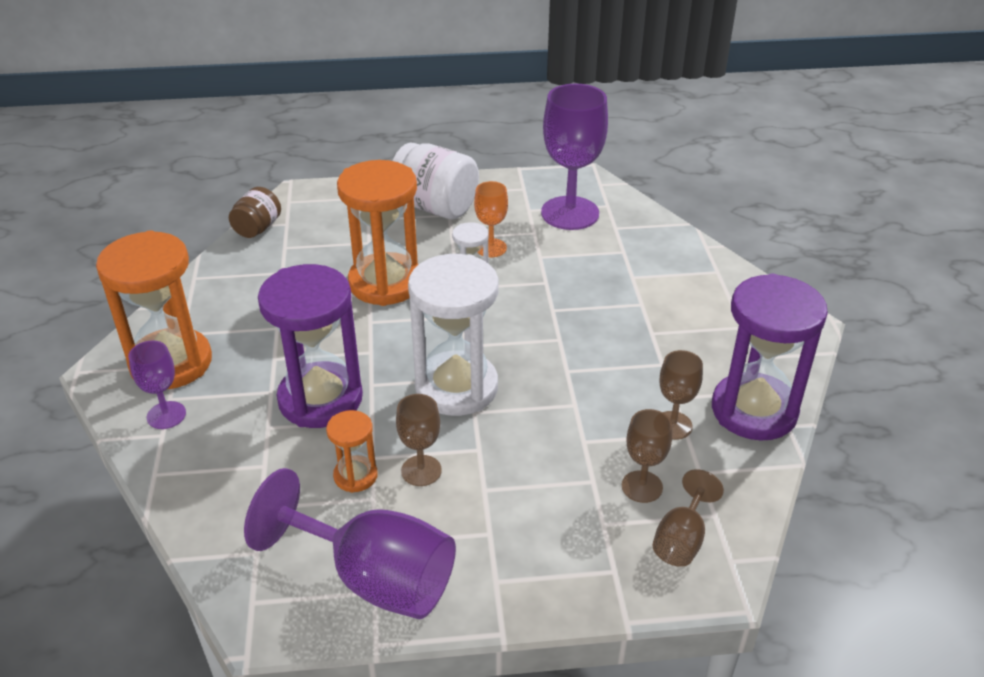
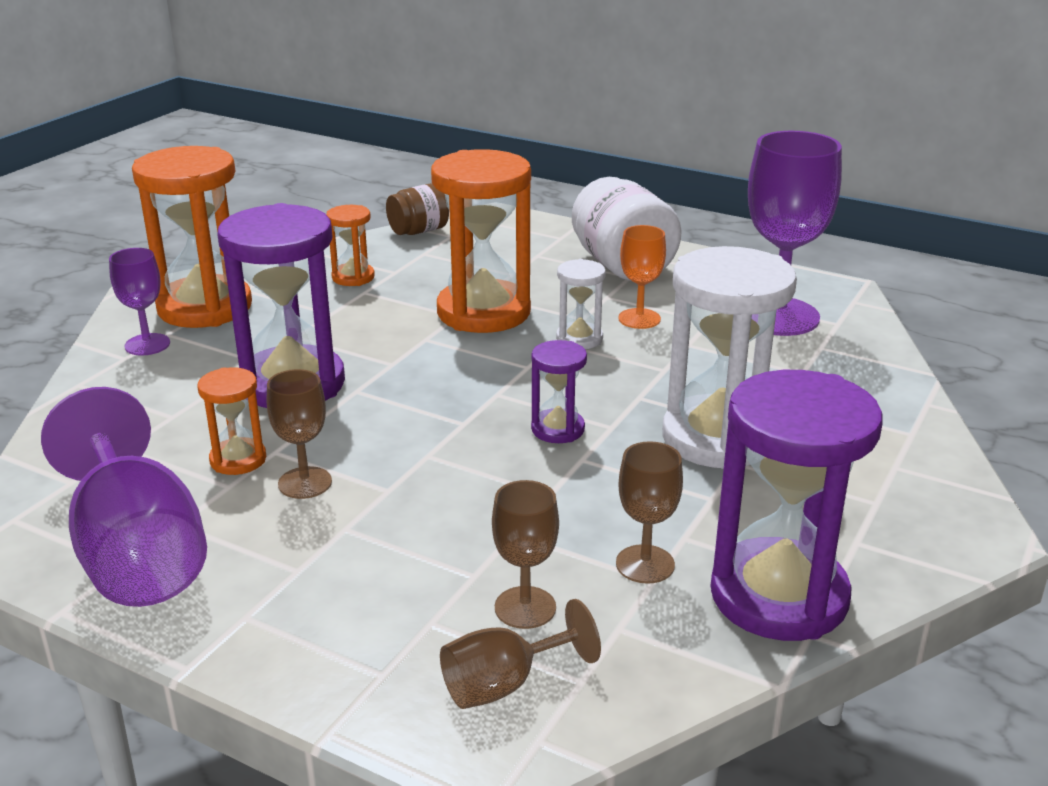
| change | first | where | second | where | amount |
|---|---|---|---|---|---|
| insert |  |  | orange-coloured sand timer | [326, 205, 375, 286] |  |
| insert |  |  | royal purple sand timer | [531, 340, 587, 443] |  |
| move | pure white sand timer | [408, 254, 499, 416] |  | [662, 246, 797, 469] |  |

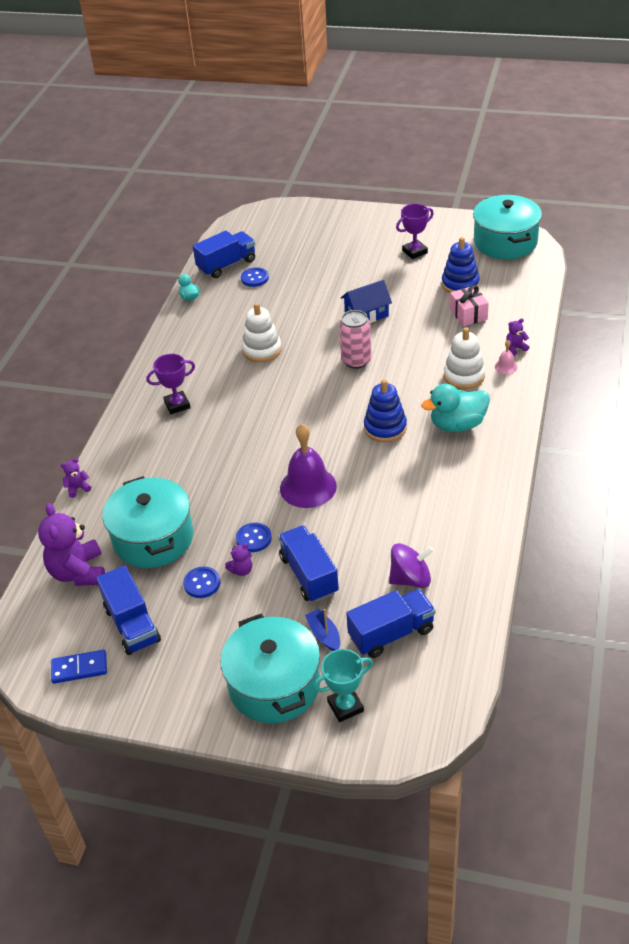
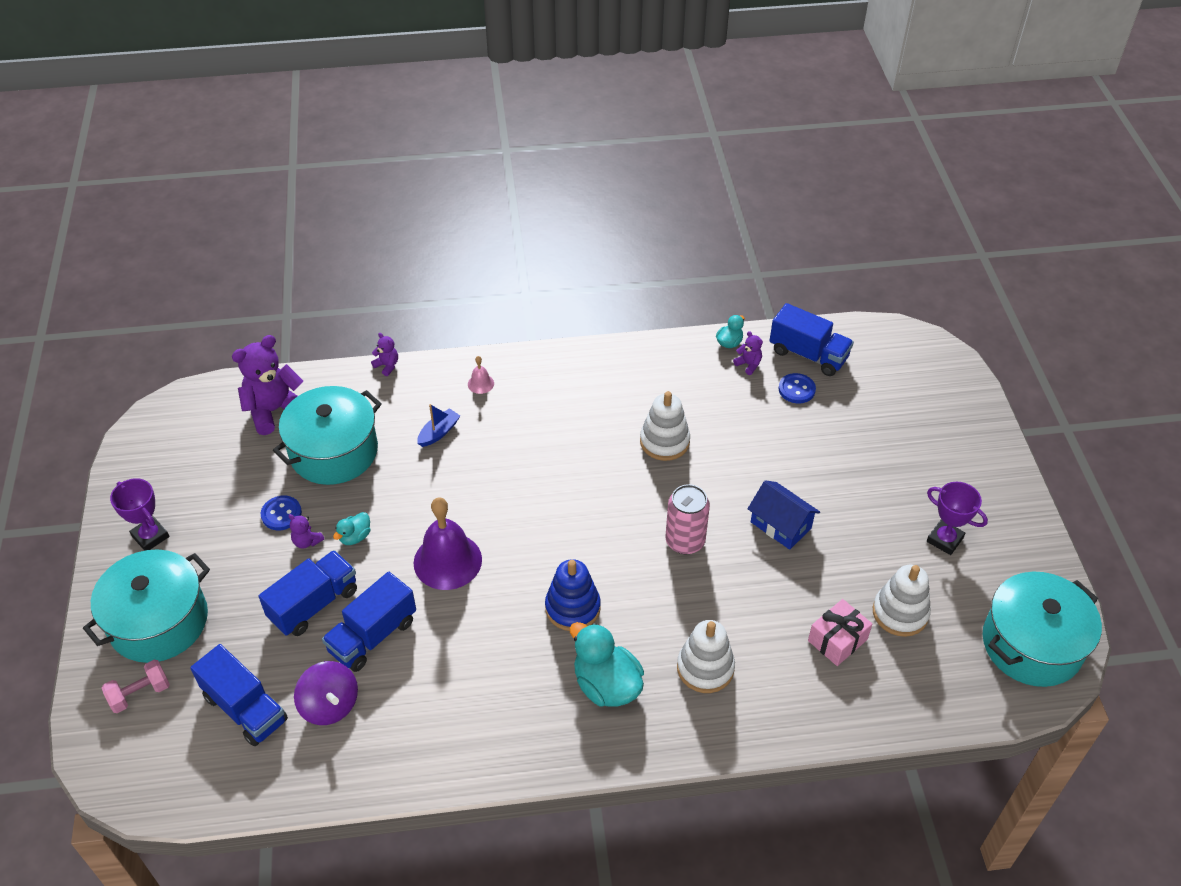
| change | first | where | second | where | amount |
|---|---|---|---|---|---|
| replace | teal prize cup | [313, 649, 373, 722] | rosy hand weight | [102, 659, 170, 713] |  |
| move | royal purple prize cup | [146, 354, 195, 414] |  | [110, 478, 169, 551] |  |
| move | cobalt lorry | [96, 565, 161, 655] |  | [322, 572, 416, 672] |  |
| replace | cobalt sewing button | [236, 523, 272, 552] | teal rubber duck | [333, 512, 371, 545] |  |
| move | cobalt toy boat | [305, 609, 340, 651] |  | [417, 404, 460, 447] |  |
| move | rosy school bell | [495, 340, 518, 374] |  | [468, 356, 494, 394] |  |
| move | royal purple teddy bear | [506, 318, 530, 356] |  | [733, 331, 763, 375] |  |
| recolor | cobalt stacking rings | [442, 237, 480, 293] | pure white stacking rings | [873, 565, 931, 637] |  |
| delete | cobalt domino tile | [51, 650, 107, 684] |  |  |  |

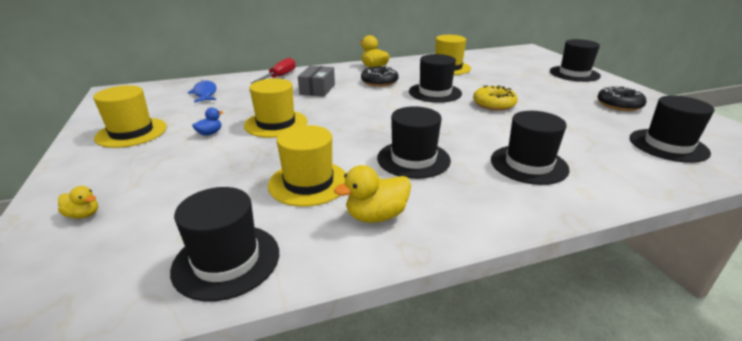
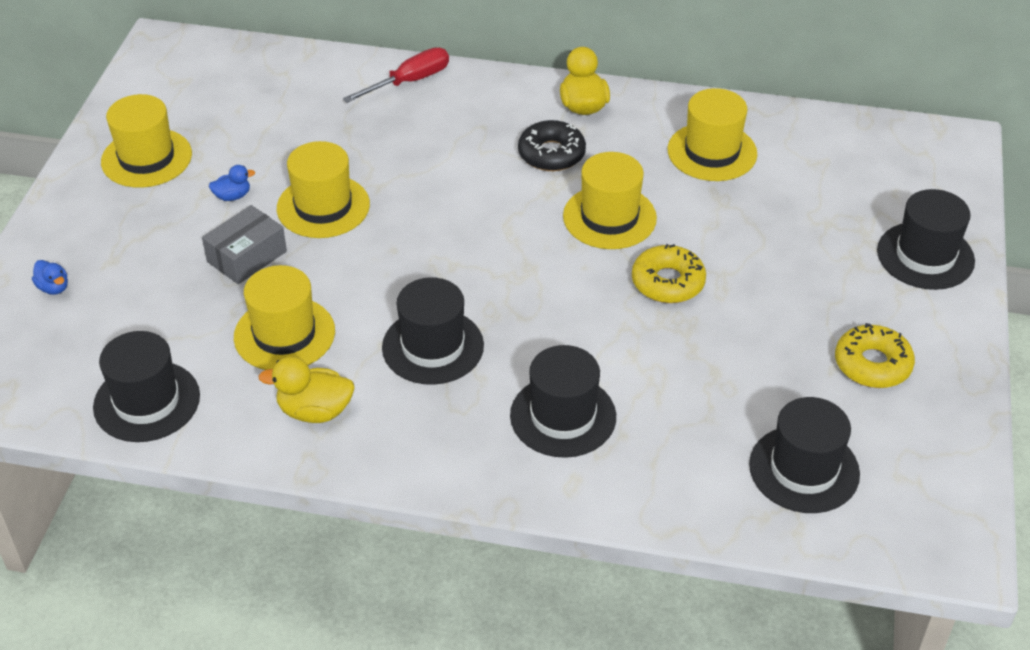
| change | first | where | second | where | amount |
|---|---|---|---|---|---|
| recolor | golden rubber duck | [58, 186, 98, 219] | cobalt rubber duck | [32, 260, 68, 295] |  |
| move | ash-grey package | [298, 66, 335, 97] |  | [202, 205, 287, 284] |  |
| recolor | ebony hat | [409, 54, 462, 103] | golden hat | [563, 152, 657, 249] |  |
| recolor | ebony doughnut | [597, 86, 646, 111] | golden doughnut | [835, 323, 915, 388] |  |
| delete | cobalt fish figure | [188, 80, 217, 103] |  |  |  |

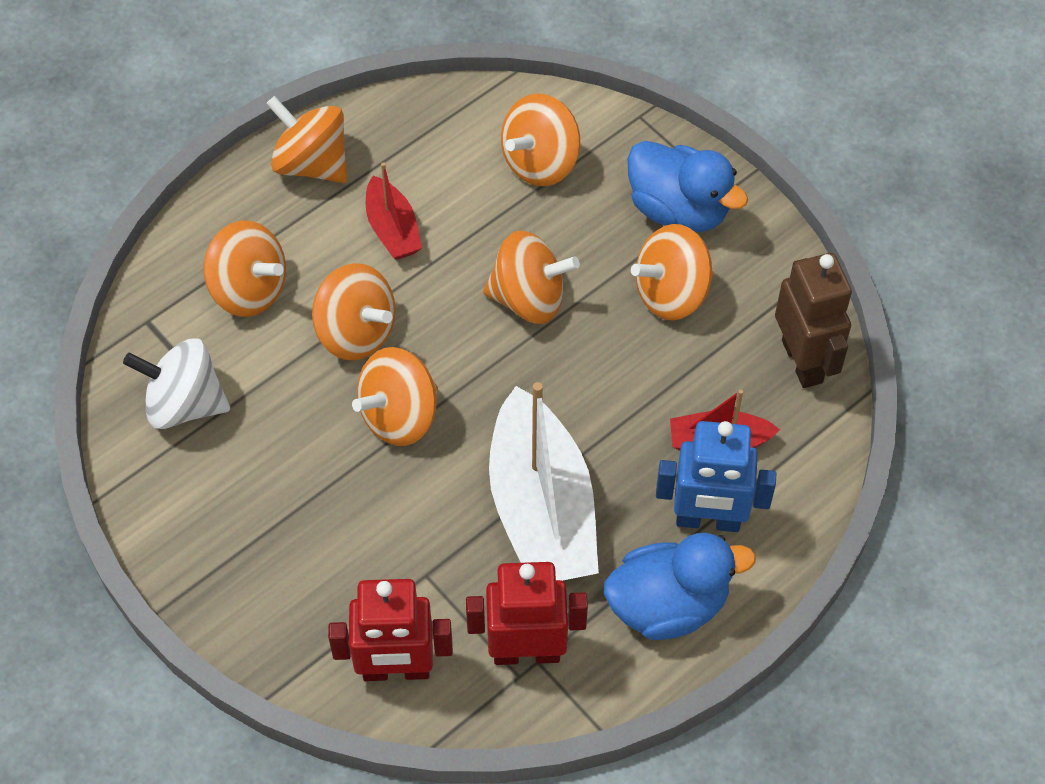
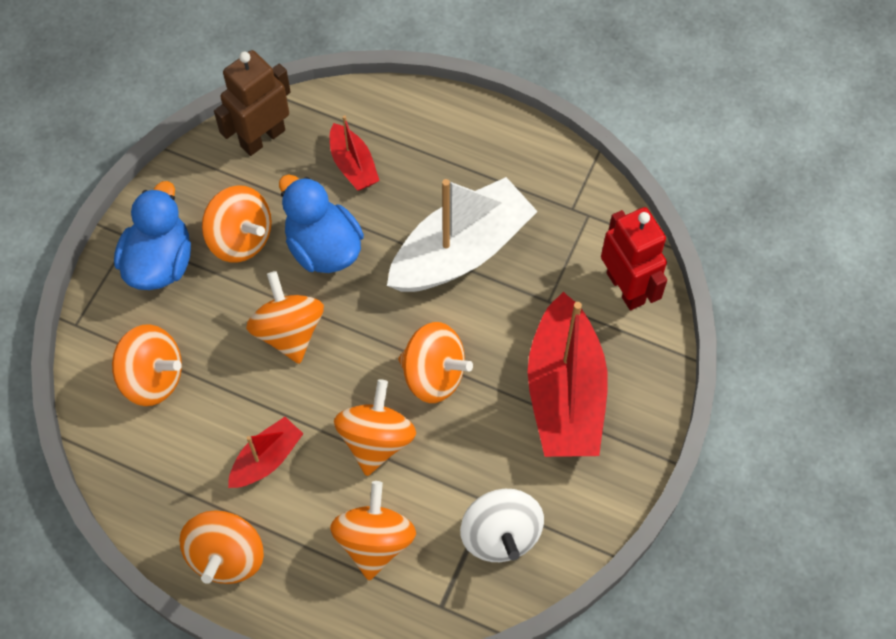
| change | first | where | second | where | amount |
|---|---|---|---|---|---|
| move | cobalt rubber duck | [604, 533, 756, 640] |  | [279, 174, 364, 273] |  |
| insert |  |  | scarlet toy boat | [528, 292, 608, 457] |  |
| delete | scarlet robot figure | [466, 562, 588, 665] |  |  |  |
| delete | cobalt robot figure | [656, 421, 776, 532] |  |  |  |

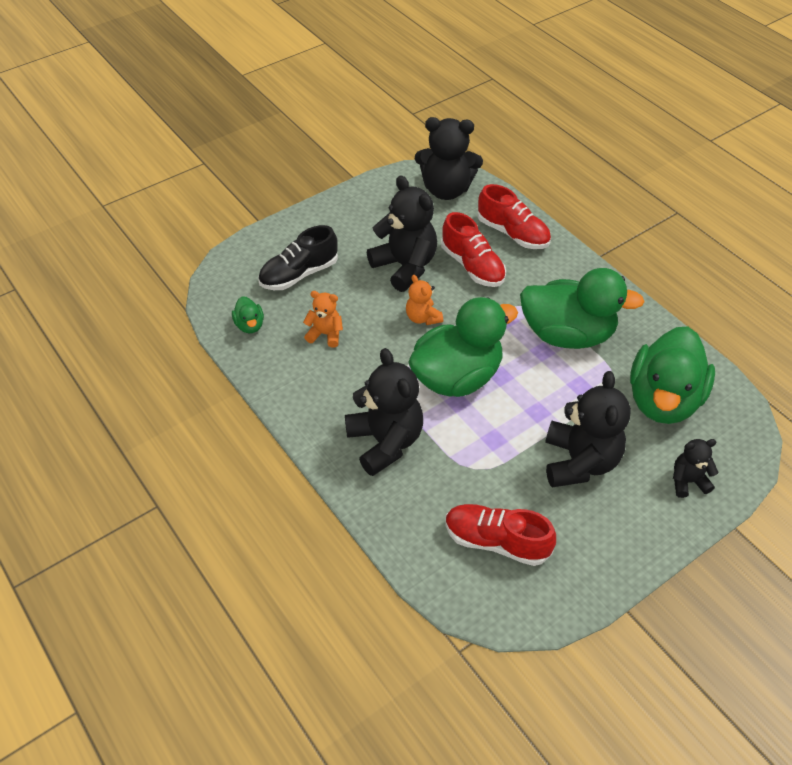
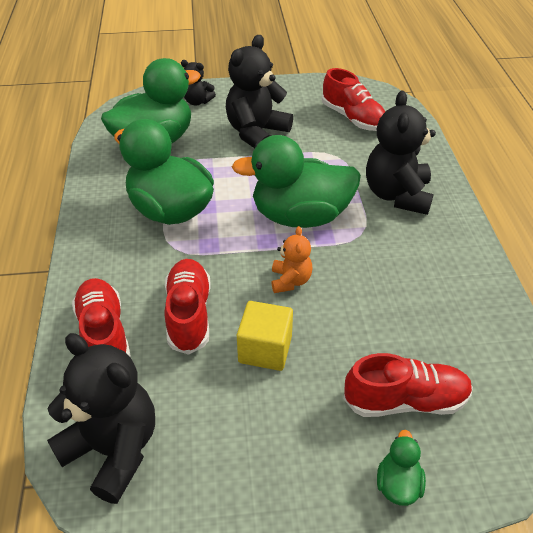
| change | first | where | second | where | amount |
|---|---|---|---|---|---|
| replace | ebony teddy bear | [367, 175, 437, 292] | golden block | [237, 301, 293, 371] |  |
| recolor | ebony sneaker | [258, 225, 338, 290] | scarlet sneaker | [343, 353, 473, 417] |  |
| move | emerald rubber duck | [232, 296, 264, 333] |  | [377, 430, 426, 506] |  |
| delete | orange-coloured teddy bear | [303, 291, 343, 348] |  |  |  |

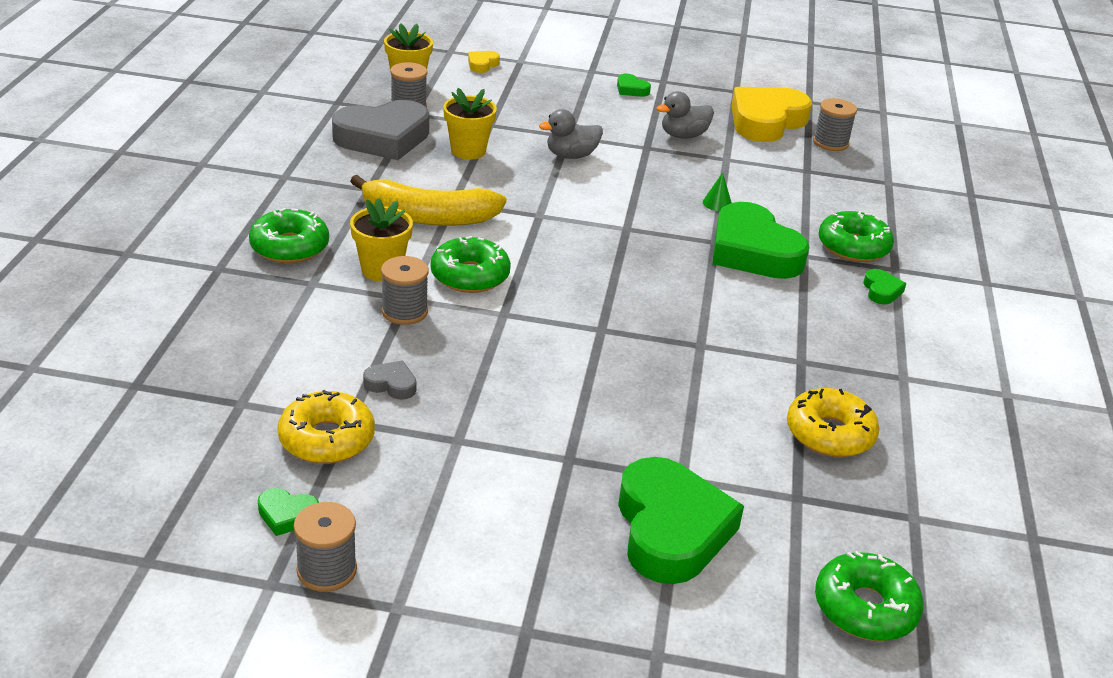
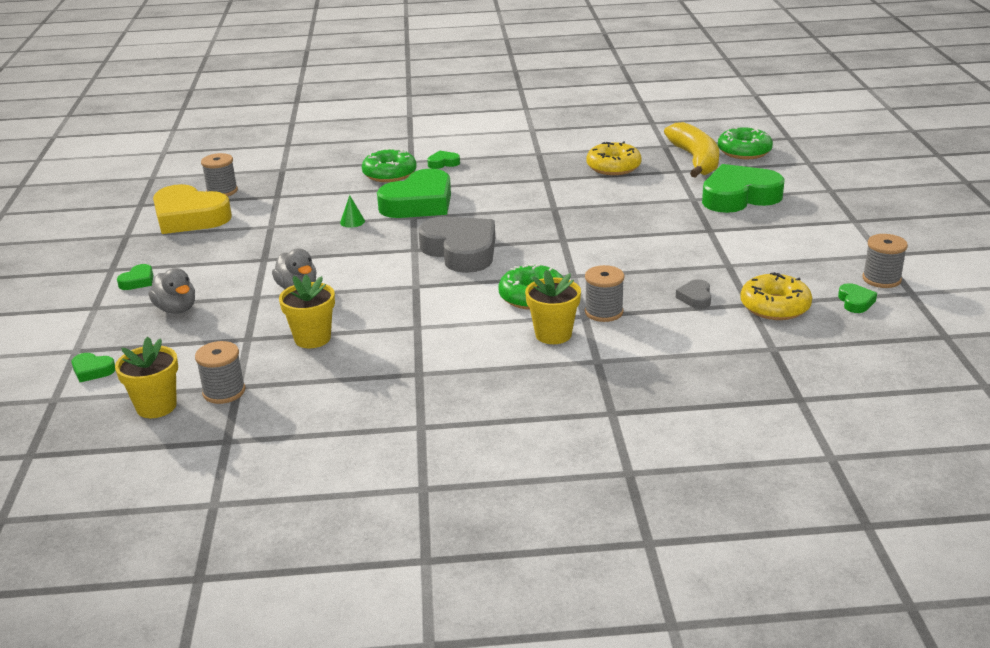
| change | first | where | second | where | amount |
|---|---|---|---|---|---|
| recolor | golden heart shape | [468, 51, 500, 73] | emerald heart shape | [71, 353, 115, 382] |  |
| move | ash-grey rubber duck | [657, 91, 714, 139] |  | [149, 268, 195, 314] |  |
| move | ash-grey heart shape | [332, 100, 429, 160] |  | [419, 216, 495, 273] |  |
| move | golden banana fruit | [350, 175, 506, 226] |  | [664, 122, 719, 178] |  |
| delete | emerald doughnut | [249, 208, 329, 263] |  |  |  |

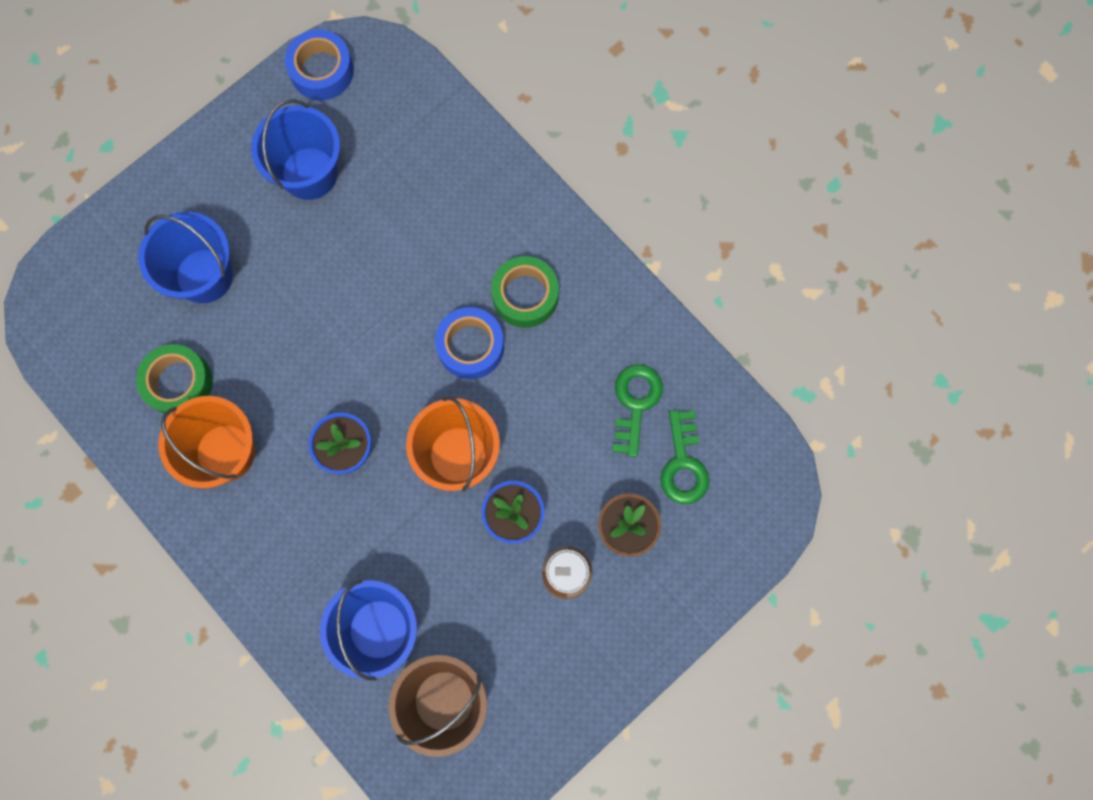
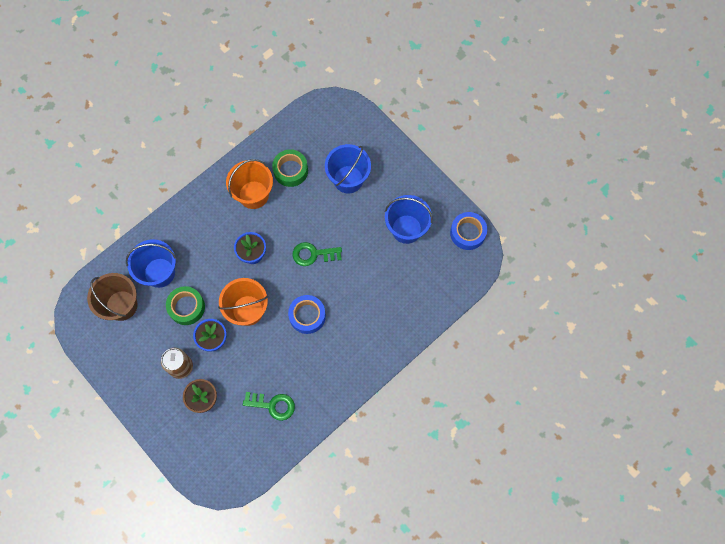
| change | first | where | second | where | amount |
|---|---|---|---|---|---|
| move | emerald sticky tape | [491, 256, 559, 328] |  | [166, 286, 205, 325] |  |
| move | emerald key | [660, 410, 709, 504] |  | [292, 242, 342, 266] |  |

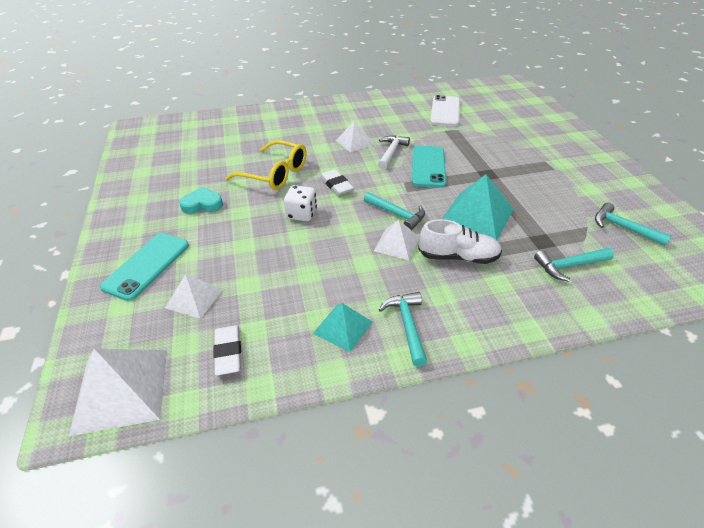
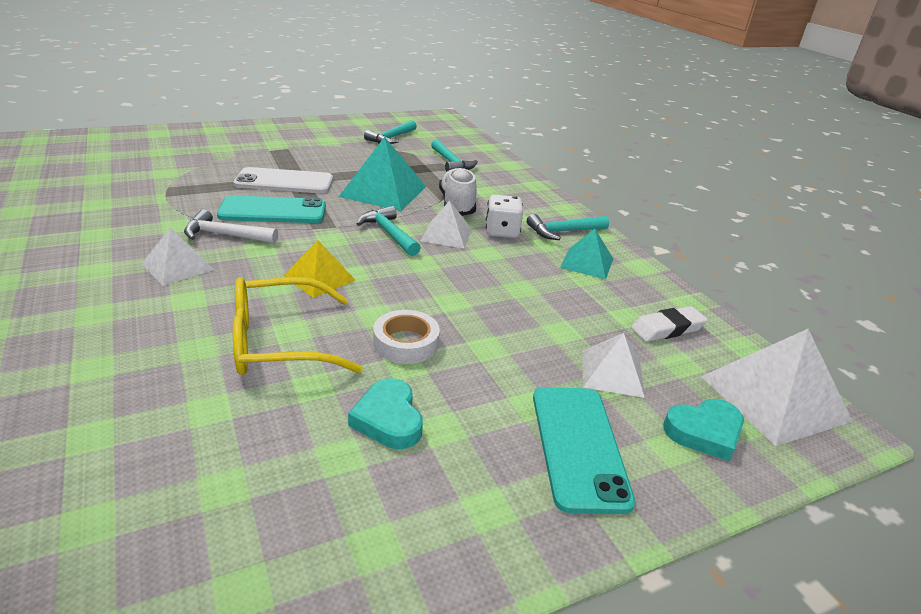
| change | first | where | second | where | amount |
|---|---|---|---|---|---|
| rotate | golden glasses | [225, 140, 307, 190] |  | [233, 277, 362, 375] | 120 degrees counterclockwise |
| move | pure white mobile phone | [430, 95, 460, 126] |  | [234, 167, 333, 193] |  |
| replace | pure white eraser | [320, 169, 354, 195] | golden solid pyramid | [284, 240, 356, 298] |  |
| rotate | teal claw hammer | [364, 192, 425, 230] |  | [356, 206, 421, 256] | 60 degrees counterclockwise |
| insert |  |  | pure white sticky tape | [373, 310, 440, 364] |  |
| move | pure white game die | [284, 185, 317, 221] |  | [486, 195, 523, 238] |  |
| rotate | teal mobile phone | [100, 233, 189, 301] |  | [533, 387, 636, 514] | 75 degrees clockwise |
| insert |  |  | teal heart shape | [663, 399, 744, 461] |  |

